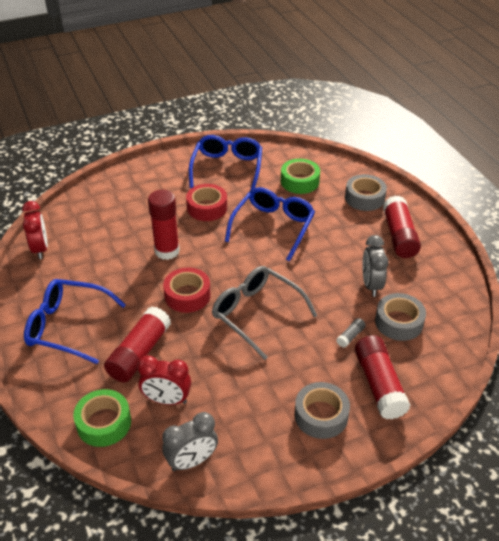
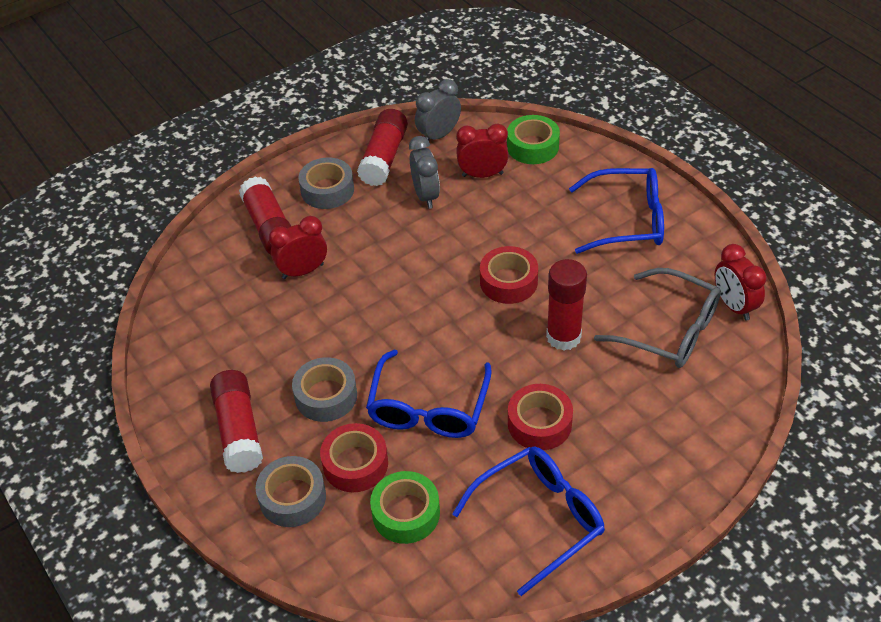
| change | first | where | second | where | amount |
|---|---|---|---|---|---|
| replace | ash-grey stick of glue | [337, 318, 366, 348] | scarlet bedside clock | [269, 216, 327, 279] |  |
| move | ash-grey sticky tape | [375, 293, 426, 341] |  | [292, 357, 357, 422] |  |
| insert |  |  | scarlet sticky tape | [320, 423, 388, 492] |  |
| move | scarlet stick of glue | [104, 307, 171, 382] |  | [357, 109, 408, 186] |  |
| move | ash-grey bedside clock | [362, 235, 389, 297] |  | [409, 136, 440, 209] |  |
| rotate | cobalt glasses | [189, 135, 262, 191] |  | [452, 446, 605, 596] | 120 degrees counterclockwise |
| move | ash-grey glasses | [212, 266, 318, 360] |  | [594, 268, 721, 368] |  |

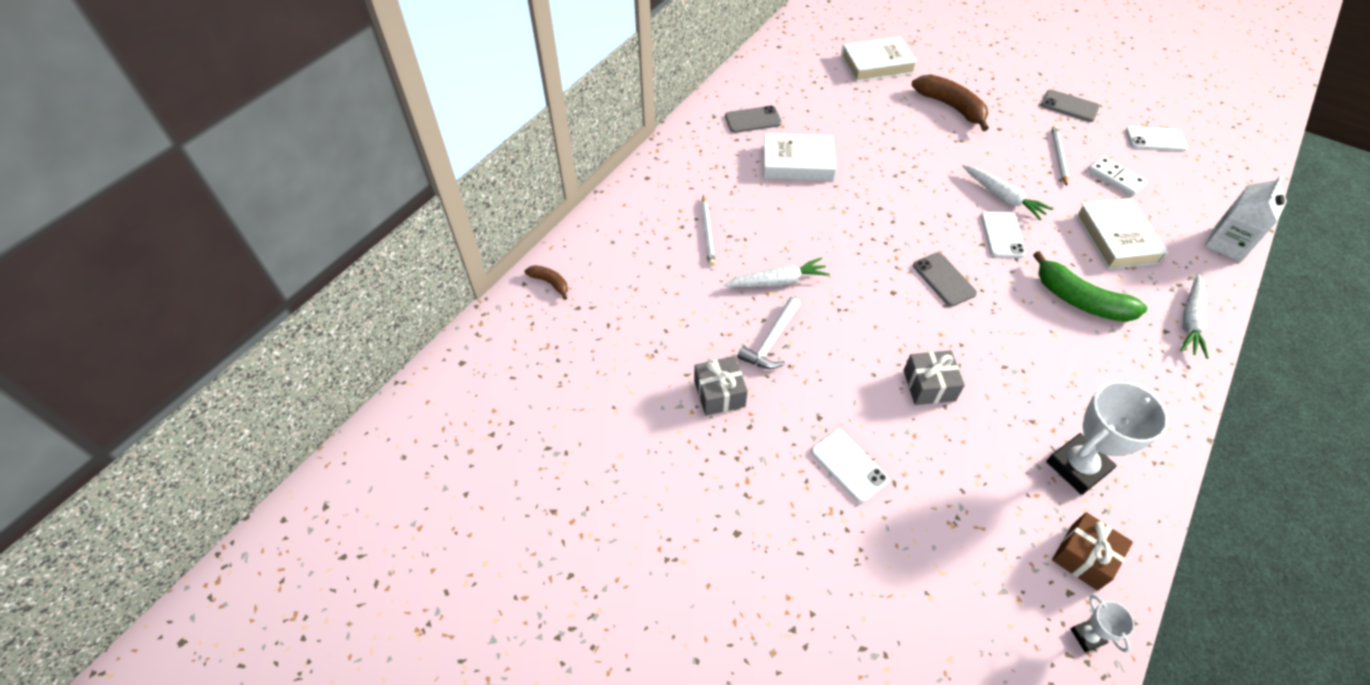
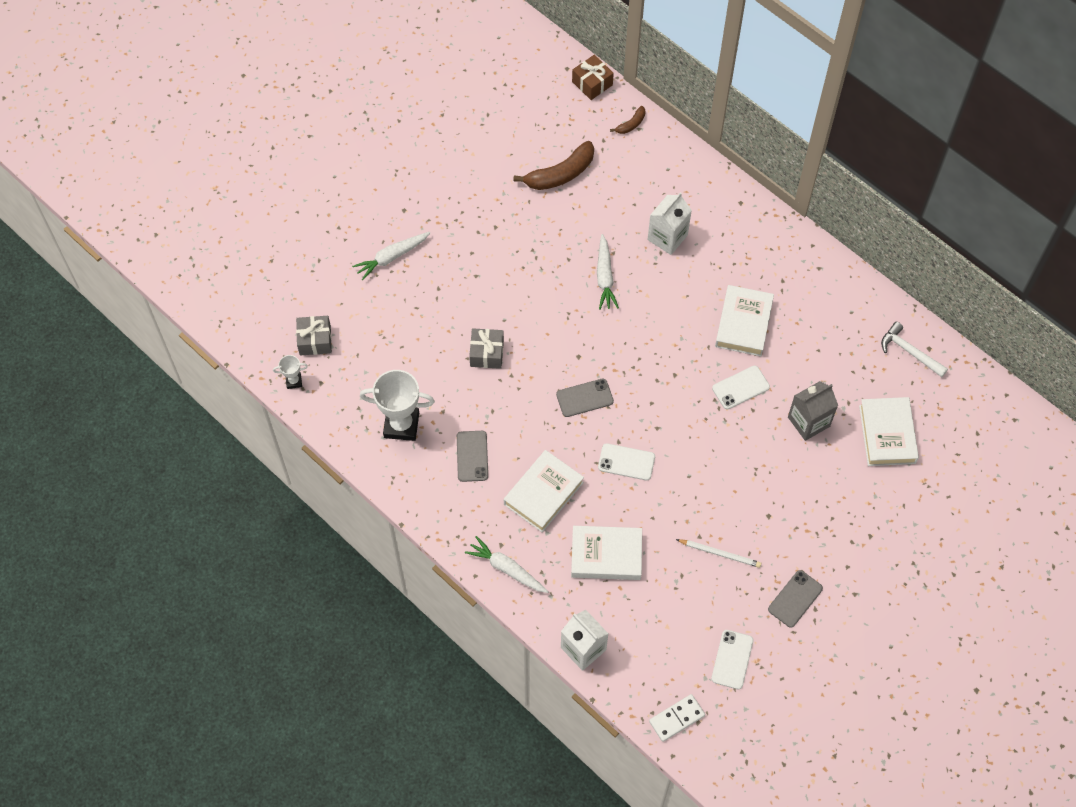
| change | first | where | second | where | amount |
|---|---|---|---|---|---|
| move | ash-grey wrapped gift | [694, 356, 748, 416] |  | [296, 316, 332, 356] |  |
| move | pure white root vegetable | [962, 165, 1053, 220] |  | [352, 232, 430, 280] |  |
| rotate | pure white prize cup | [1046, 381, 1168, 495] |  | [360, 370, 435, 441] | 60 degrees counterclockwise |
| move | ash-grey mobile phone | [725, 106, 782, 133] |  | [457, 431, 488, 482] |  |
| replace | emerald banana fruit | [1033, 251, 1147, 322] | pure white book | [504, 450, 584, 532] |  |
| move | russet banana fruit | [912, 74, 989, 131] |  | [513, 141, 594, 190] |  |
| move | russet wrapped gift | [1052, 512, 1133, 591] |  | [572, 55, 614, 100] |  |
| replace | pure white lead pencil | [701, 195, 715, 266] | pure white juice carton | [647, 192, 692, 255] |  |
| move | pure white domino tile | [1088, 156, 1148, 196] |  | [649, 694, 705, 742] |  |
| move | pure white mobile phone | [811, 429, 889, 503] |  | [712, 366, 770, 409] |  |
| insert |  |  | ash-grey juice carton | [788, 381, 838, 441] |  |
| move | pure white claw hammer | [737, 297, 801, 369] |  | [881, 322, 948, 377] |  |

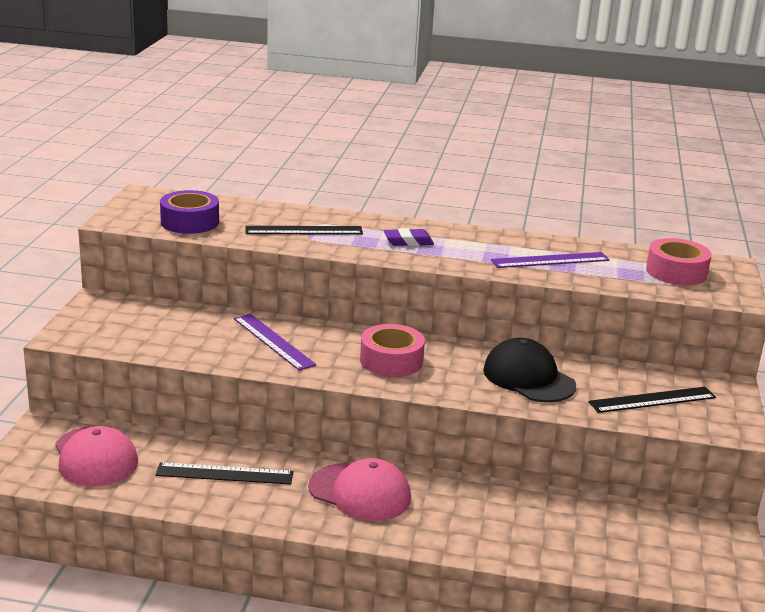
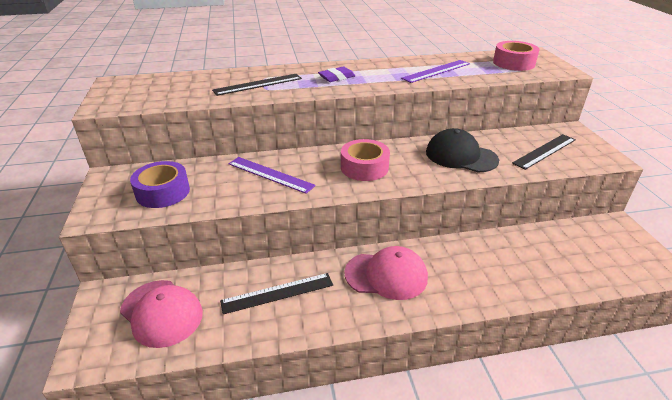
| change | first | where | second | where | amount |
|---|---|---|---|---|---|
| move | royal purple sticky tape | [160, 190, 219, 234] |  | [130, 161, 190, 208] |  |

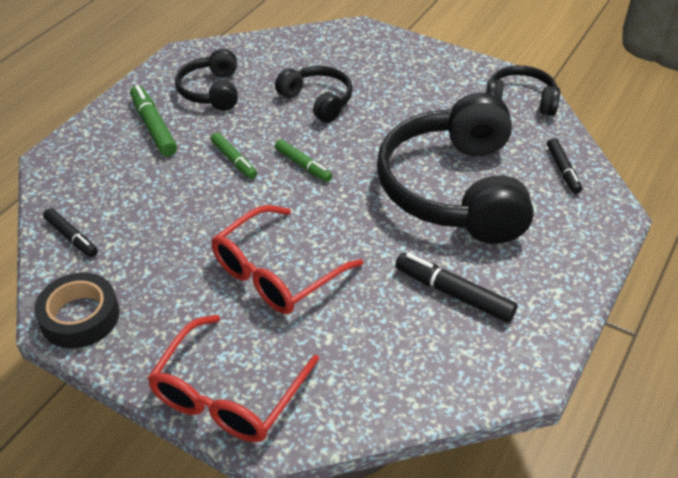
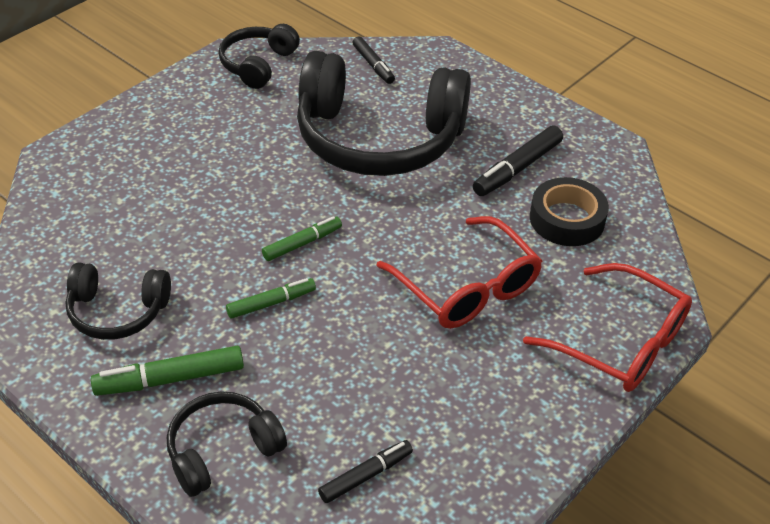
| change | first | where | second | where | amount |
|---|---|---|---|---|---|
| move | ebony headphones | [275, 66, 353, 123] |  | [167, 391, 287, 497] |  |
| rotate | ebony marker pen | [547, 138, 582, 194] |  | [352, 36, 395, 84] | 60 degrees clockwise |
| move | ebony sticky tape | [34, 273, 119, 348] |  | [530, 177, 609, 246] |  |

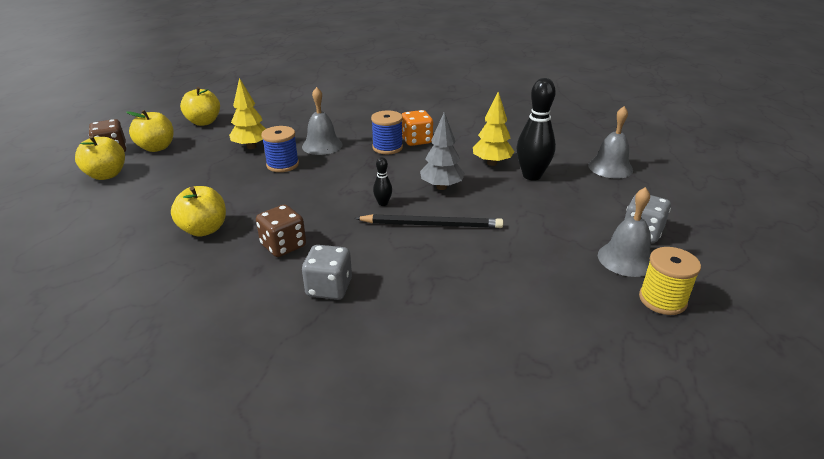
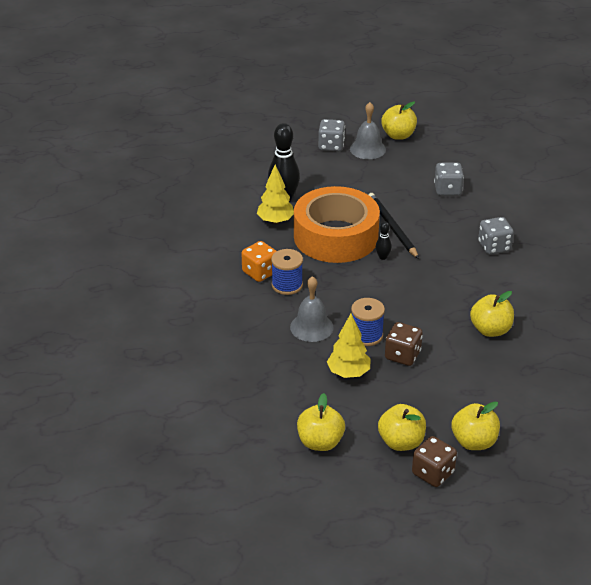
| change | first | where | second | where | amount |
|---|---|---|---|---|---|
| replace | ash-grey toy tree | [420, 112, 465, 190] | orange-coloured sticky tape | [294, 186, 380, 263] |  |
| replace | golden spool | [639, 247, 701, 315] | golden apple fruit | [381, 102, 417, 140] |  |
| move | russet game die | [256, 204, 306, 257] |  | [385, 322, 423, 366] |  |
| insert |  |  | ash-grey game die | [434, 162, 464, 196] |  |
| delete | ash-grey school bell | [588, 106, 633, 179] |  |  |  |

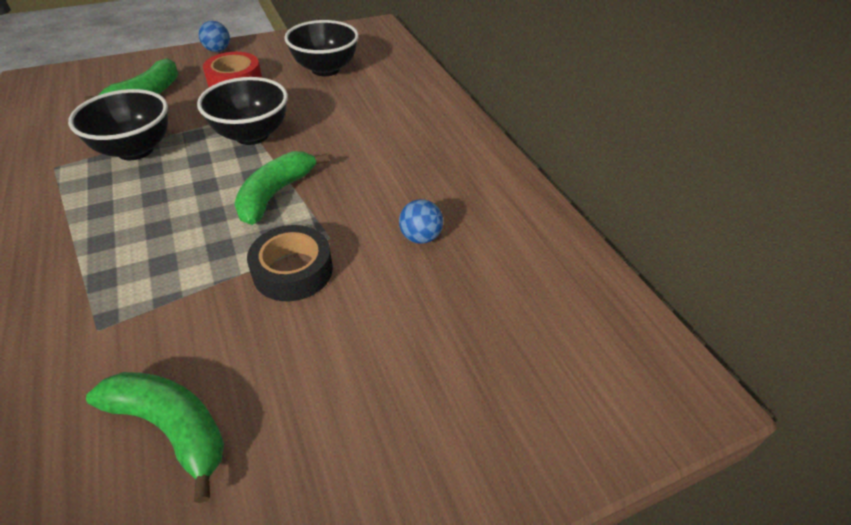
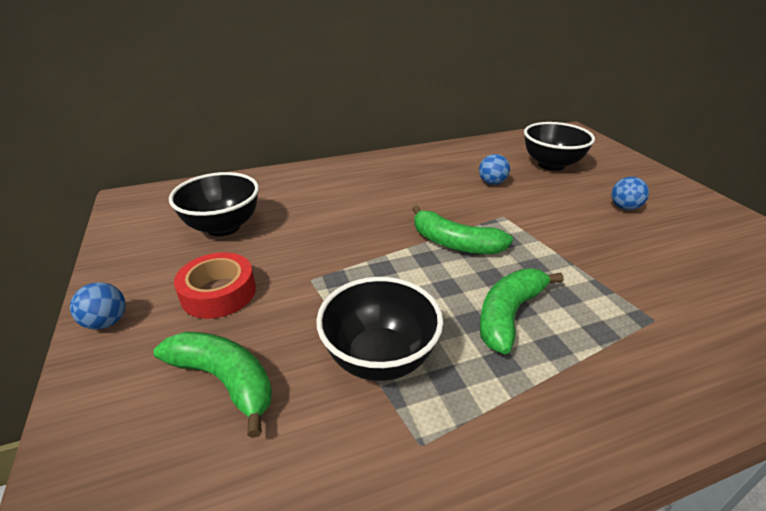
| change | first | where | second | where | amount |
|---|---|---|---|---|---|
| move | emerald banana fruit | [86, 372, 224, 503] |  | [479, 269, 564, 354] |  |
| move | ebony serving bowl | [197, 77, 288, 145] |  | [524, 122, 595, 171] |  |
| insert |  |  | cobalt sphere | [611, 177, 649, 210] |  |
| delete | ebony sticky tape | [247, 225, 333, 301] |  |  |  |

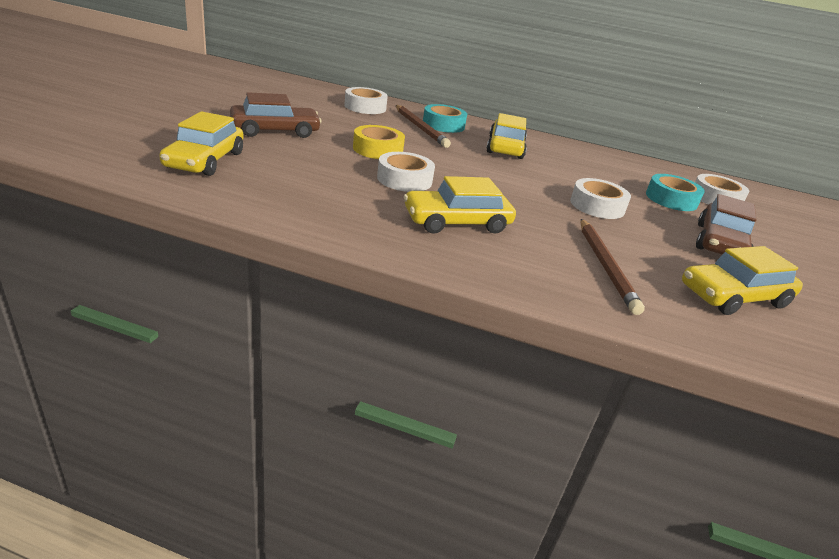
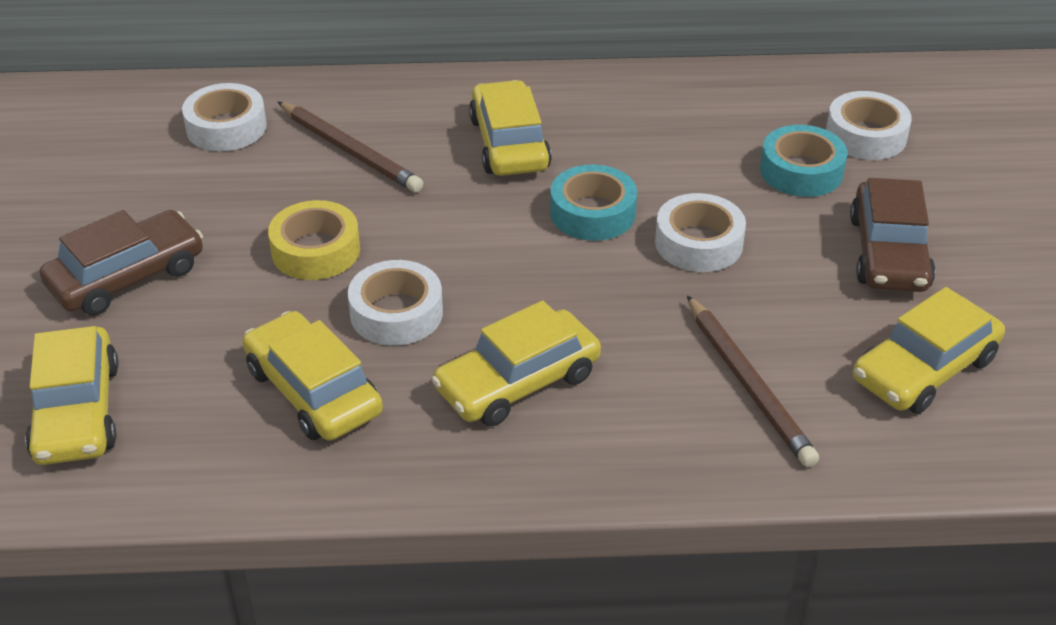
| change | first | where | second | where | amount |
|---|---|---|---|---|---|
| insert |  |  | golden car | [243, 311, 383, 441] |  |
| move | teal sticky tape | [423, 104, 467, 133] |  | [550, 165, 637, 241] |  |

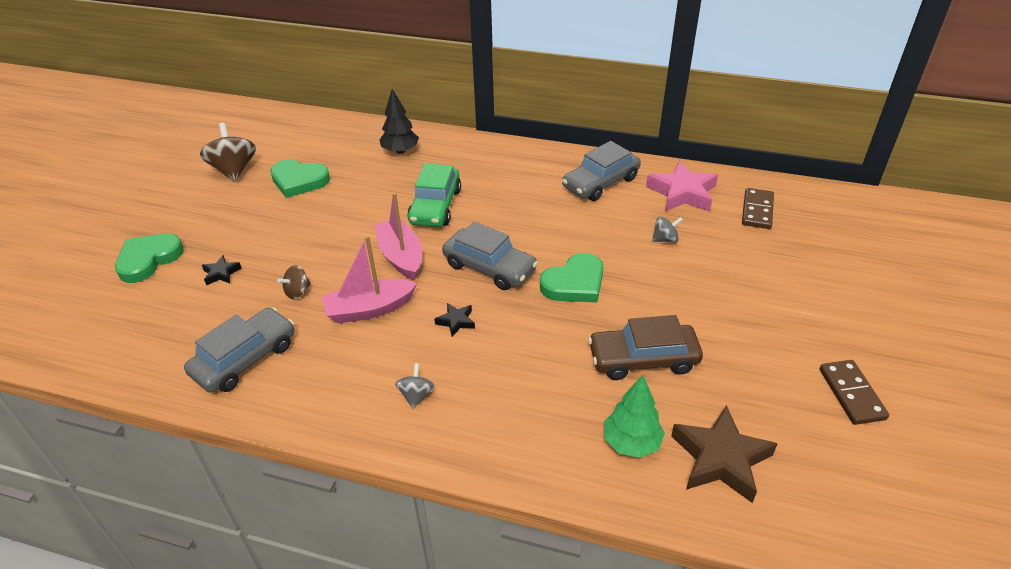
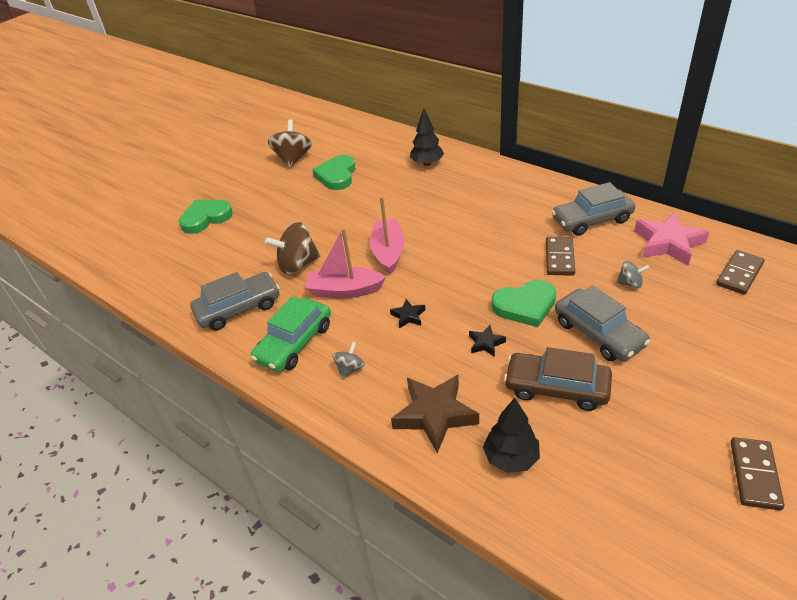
| change | first | where | second | where | amount |
|---|---|---|---|---|---|
| move | emerald car | [407, 163, 461, 227] |  | [251, 296, 331, 372] |  |
| resize | russet spinning top | [277, 265, 311, 299] |  | [265, 222, 320, 274] | x1.90 |
| rotate | emerald heart shape | [270, 160, 330, 198] |  | [312, 155, 355, 190] | 60 degrees clockwise |
| move | russet five-pointed star | [671, 405, 778, 503] |  | [391, 375, 479, 453] |  |
| move | ebony five-pointed star | [202, 255, 242, 285] |  | [469, 325, 506, 357] |  |
| recolor | emerald toy tree | [604, 375, 665, 458] | ebony toy tree | [483, 398, 540, 473] |  |
| insert |  |  | russet domino tile | [546, 237, 575, 276] |  |
| move | ash-grey car | [442, 222, 538, 290] |  | [555, 285, 651, 361] |  |

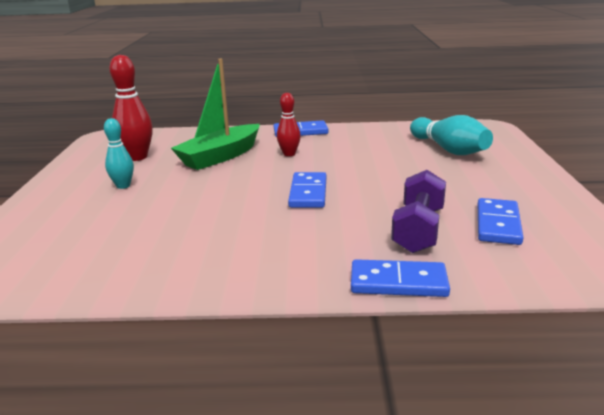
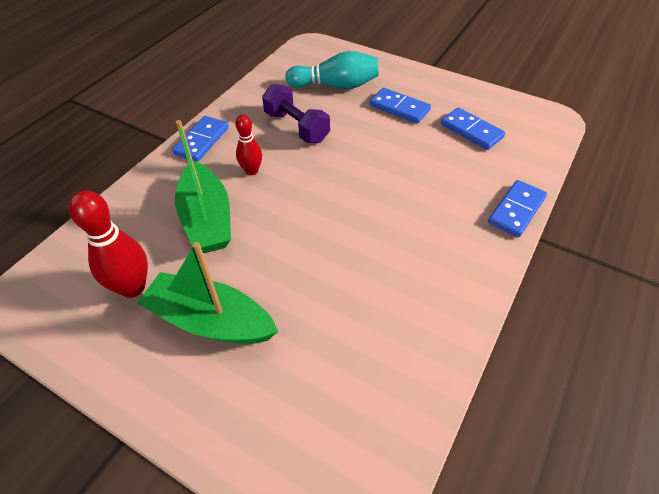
| change | first | where | second | where | amount |
|---|---|---|---|---|---|
| replace | teal bowling pin | [104, 118, 134, 189] | emerald toy boat | [137, 242, 278, 344] |  |
| move | royal purple hand weight | [391, 170, 446, 253] |  | [262, 84, 330, 143] |  |
| move | cobalt domino tile | [288, 172, 326, 208] |  | [370, 88, 431, 123] |  |

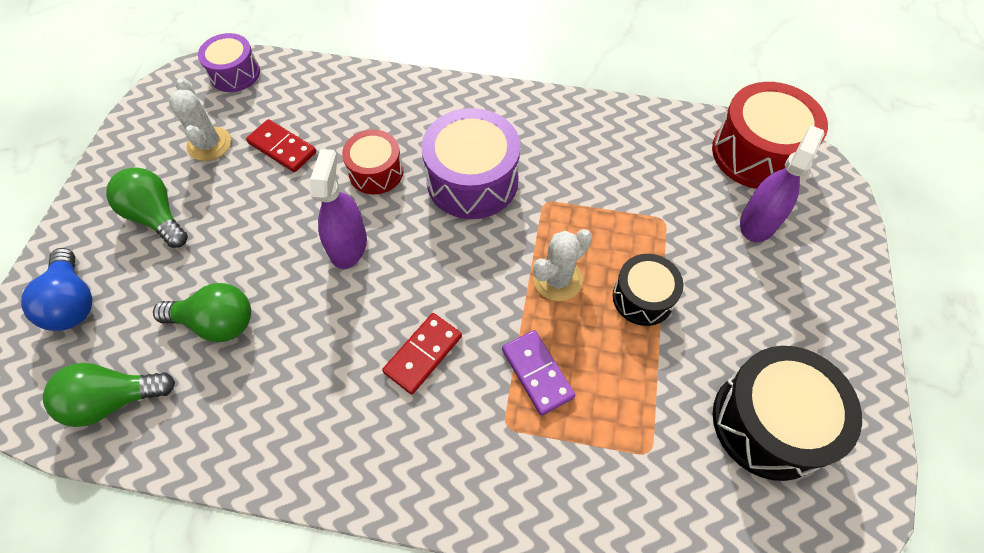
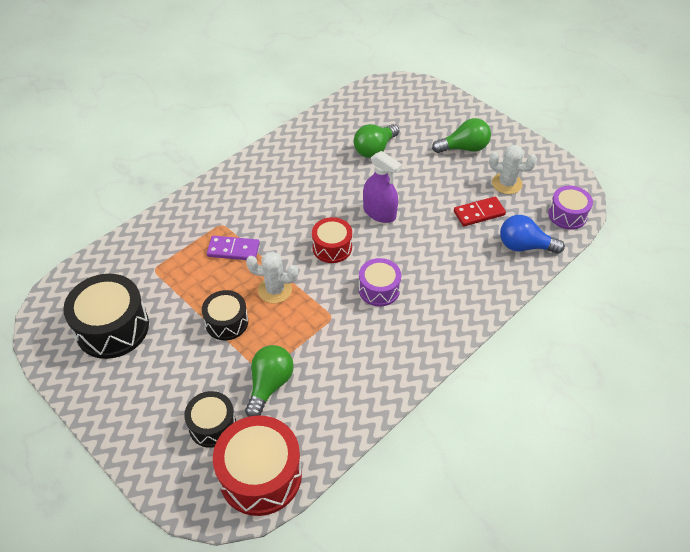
| change | first | where | second | where | amount |
|---|---|---|---|---|---|
| replace | royal purple sprayer | [740, 125, 824, 242] | ebony snare drum | [184, 391, 236, 448] |  |
| move | emerald bulb | [43, 363, 175, 427] |  | [245, 345, 294, 417] |  |
| rotate | pure white cactus | [533, 229, 592, 301] |  | [246, 251, 298, 303] | 75 degrees counterclockwise |
| move | scarlet snare drum | [342, 130, 403, 194] |  | [312, 217, 352, 263] |  |
| resize | royal purple snare drum | [422, 108, 520, 219] |  | [359, 258, 401, 307] | x0.60 |
| move | cobalt bulb | [21, 248, 93, 331] |  | [500, 215, 565, 254] |  |
| delete | scarlet domino tile | [382, 313, 462, 394] |  |  |  |

